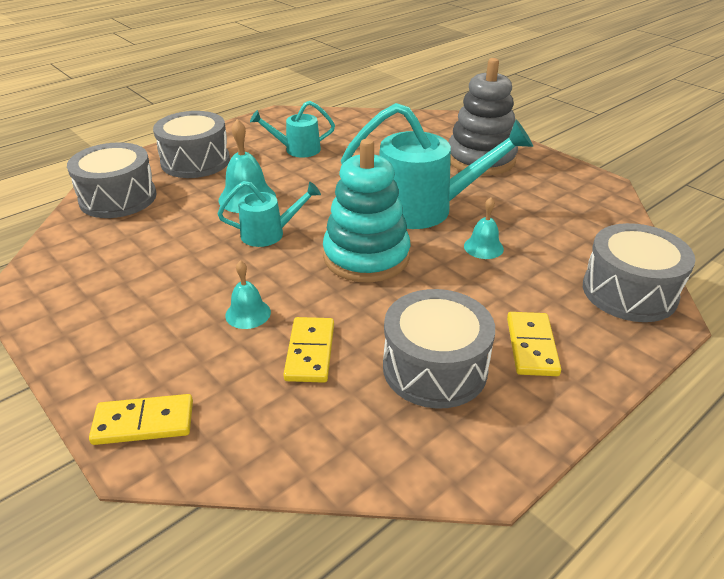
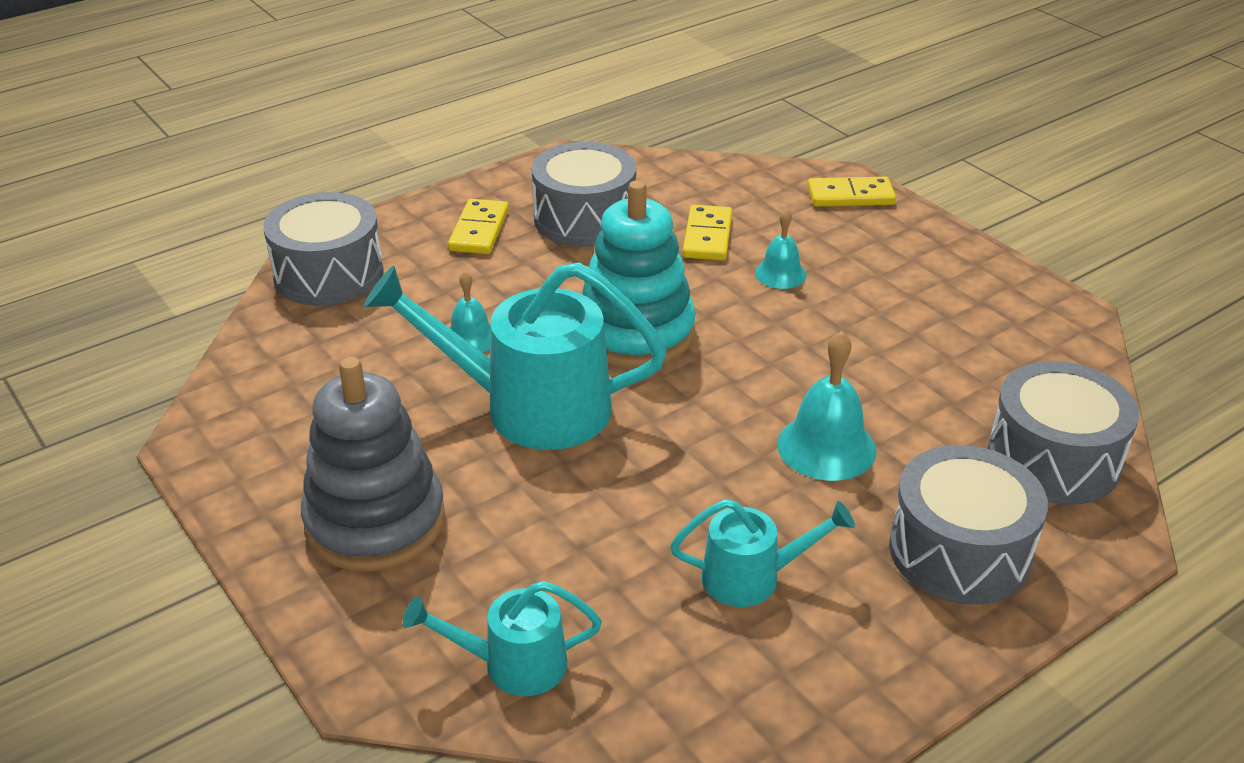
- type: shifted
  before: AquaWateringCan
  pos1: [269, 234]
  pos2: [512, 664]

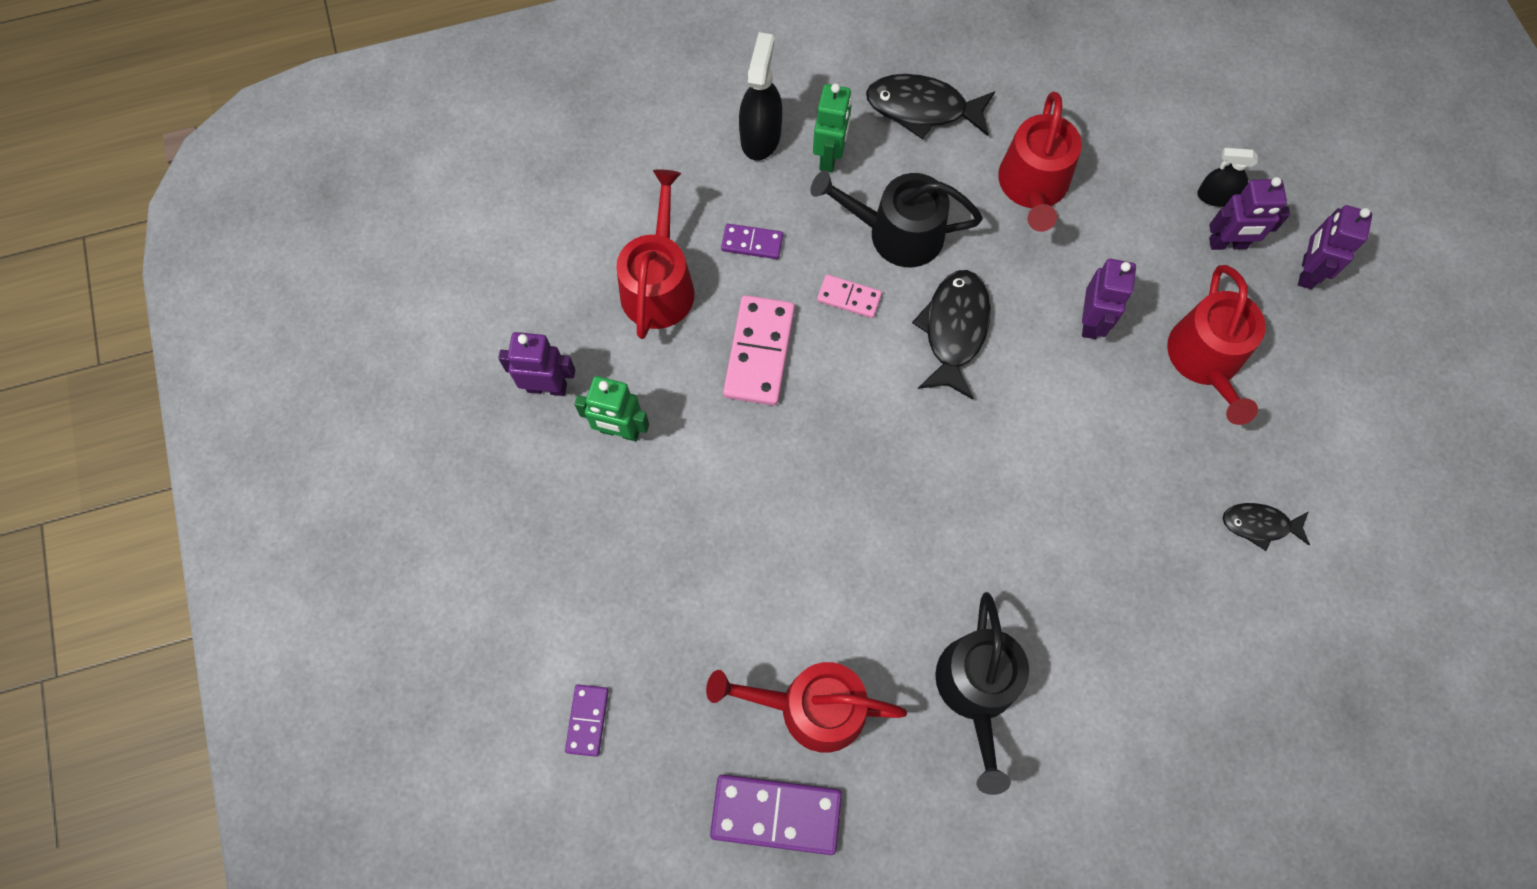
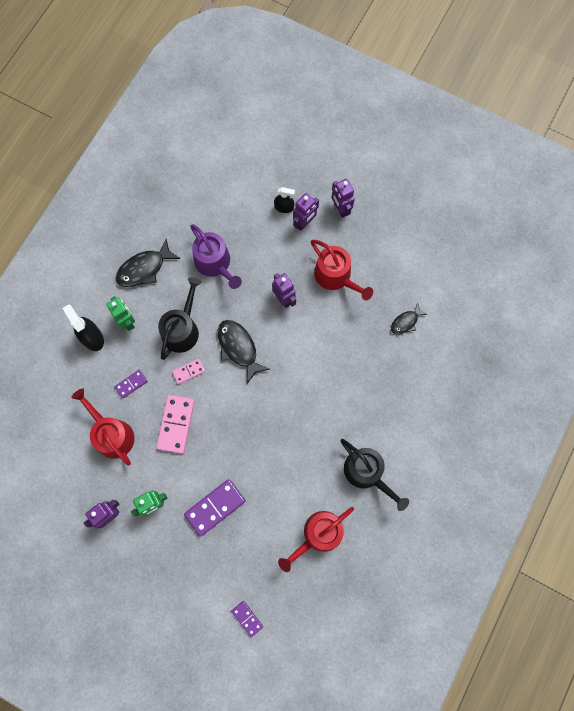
- type: rotated
  before: RosyDomino
  pos1: [759, 352]
  pos2: [176, 424]
  turn: 45
- type: rotated
  before: EbonyWateringCan
  pos1: [896, 233]
  pos2: [182, 329]
  turn: 150
- type: shifted
  before: PurpleDomino
  pos1: [776, 814]
  pos2: [215, 507]
- type: repainted
  before: CrimsonWateringCan
  after: PurpleWateringCan
  pos1: [1033, 186]
  pos2: [215, 263]
- type: rotated
  before: EbonySprayCleaner
  pos1: [1216, 196]
  pos2: [284, 207]
  turn: -135

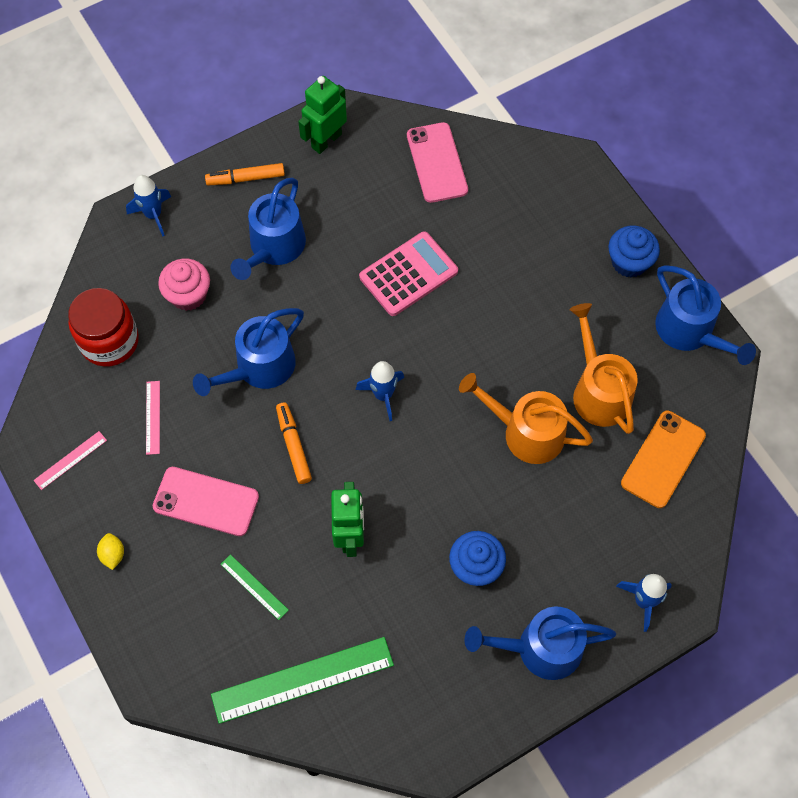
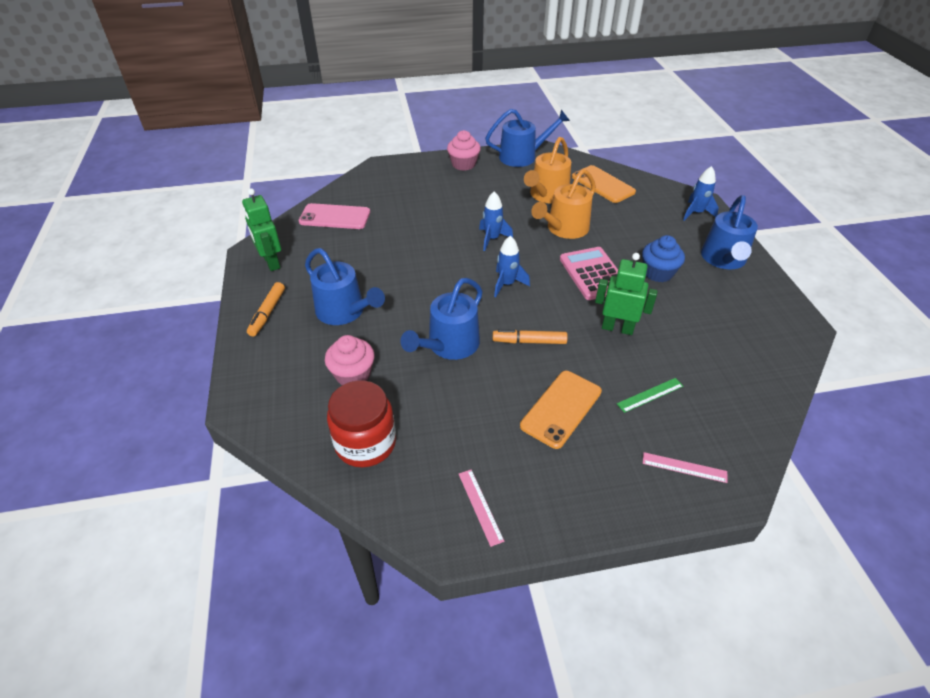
- type: rotated
  before: BlueWateringCan
  pos1: [259, 368]
  pos2: [449, 345]
  turn: 60
- type: repainted
  before: BlueFairyCake
  after: RosyFairyCake
  pos1: [629, 262]
  pos2: [463, 164]
- type: shifted
  before: BlueSpaceship
  pos1: [153, 215]
  pos2: [492, 239]
- type: repainted
  before: RosyPhone
  after: OrangePhone
  pos1: [206, 501]
  pos2: [561, 409]
- type: rotated
  before: OrangeWateringCan
  pos1: [598, 391]
  pos2: [547, 195]
  turn: -60
- type: shifted
  before: RosyAddingMachine
  pos1: [408, 274]
  pos2: [593, 274]
- type: shifted
  before: RosyMeasuringStick
  pos1: [153, 417]
  pos2: [684, 467]
- type: gone
  before: YellowCitrusFruit
  pos1: [113, 554]
- type: gone
  before: EmeraldMeasuringStick
  pos1: [302, 679]

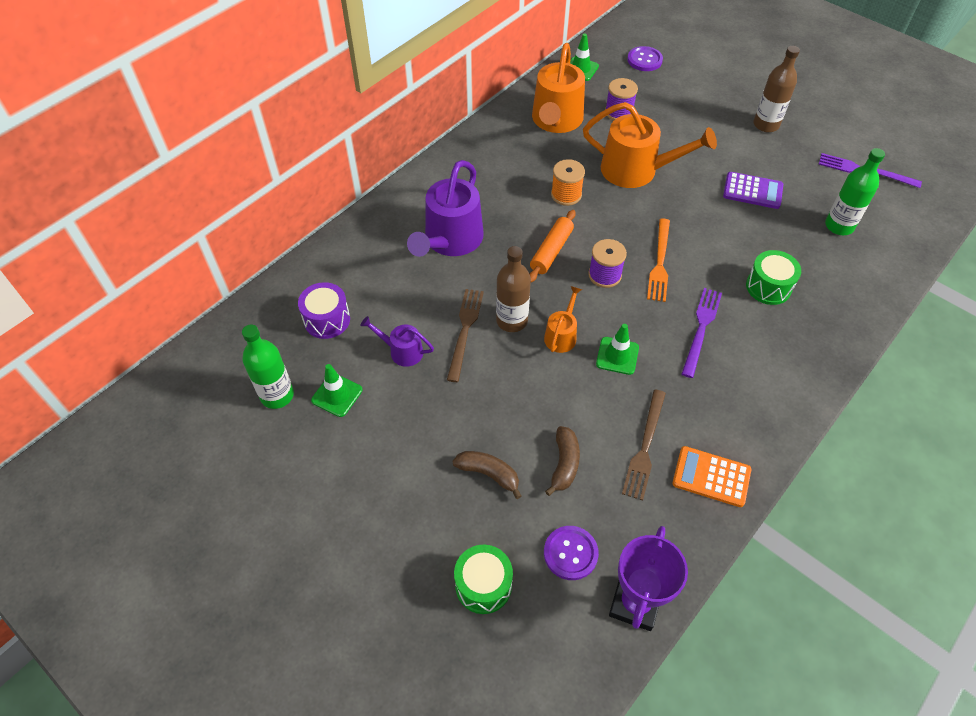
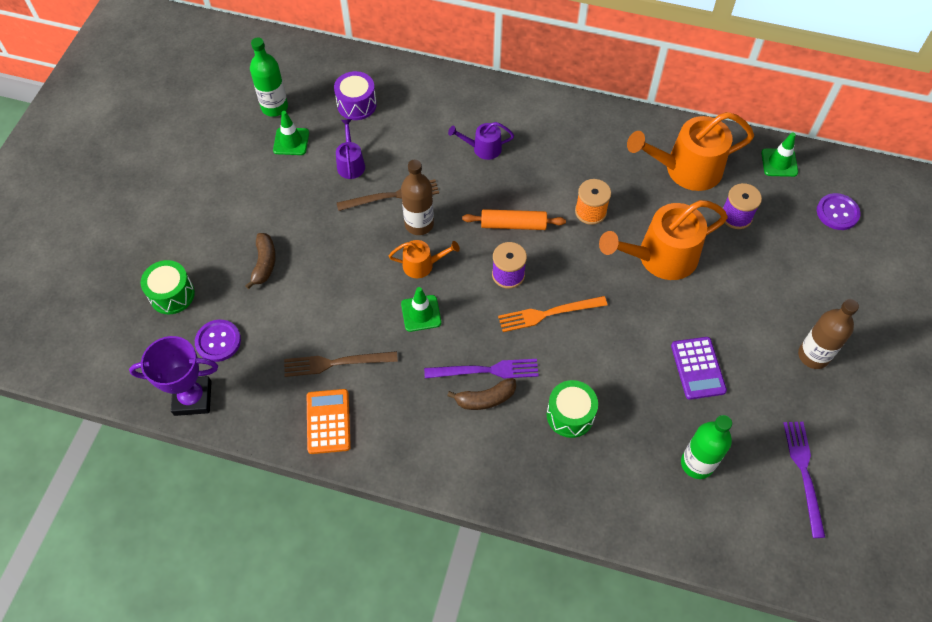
- type: shifted
  before: RussetToyBanana
  pos1: [564, 464]
  pos2: [485, 399]
- type: scaled
  before: PurpleWateringCan
  pos1: [450, 240]
  pos2: [483, 148]
  scale: 0.5
- type: rotated
  before: OrangeWateringCan
  pos1: [636, 170]
  pos2: [660, 257]
  turn: 75

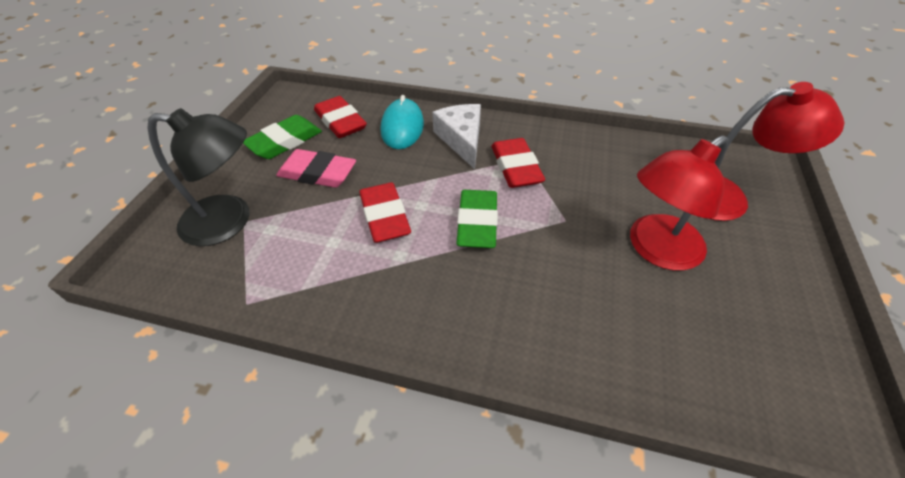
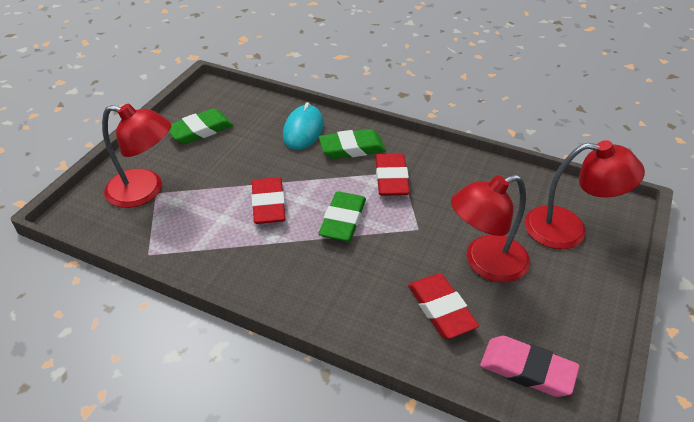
- type: repainted
  before: EbonyLamp
  after: CrimsonLamp
  pos1: [230, 221]
  pos2: [145, 191]
- type: swapped
  before: WhiteCheese
  after: EmeraldEraser
  pos1: [462, 139]
  pos2: [352, 148]
- type: shifted
  before: CrimsonEraser
  pos1: [340, 121]
  pos2: [441, 309]
- type: shifted
  before: RosyEraser
  pos1: [317, 173]
  pos2: [527, 369]

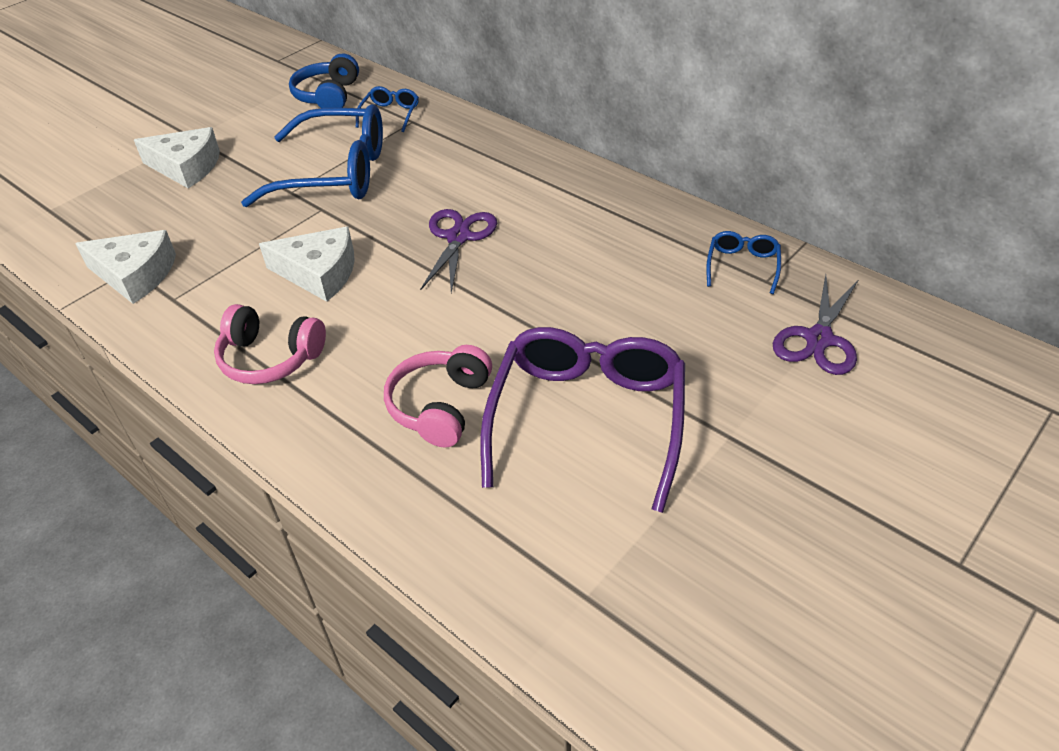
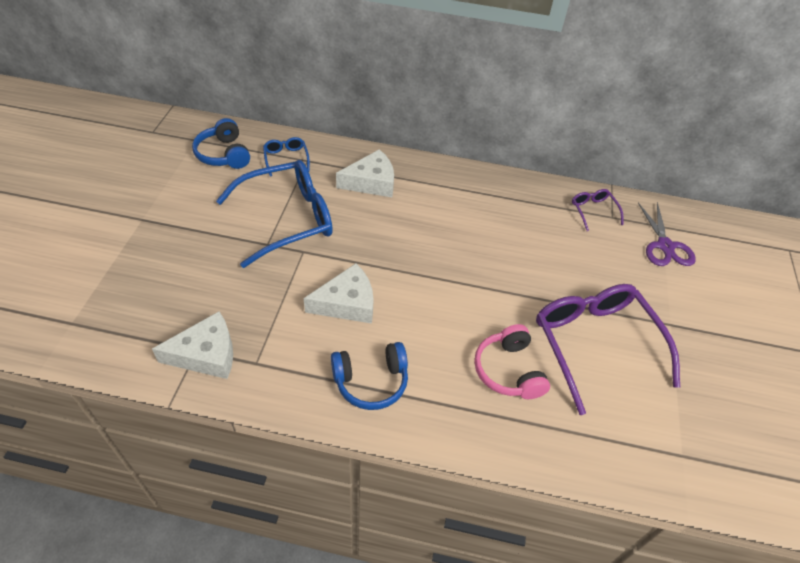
- type: repainted
  before: RosyOverEarHeadphones
  after: BlueOverEarHeadphones
  pos1: [270, 358]
  pos2: [371, 381]
- type: shifted
  before: WhiteCheese
  pos1: [186, 167]
  pos2: [371, 182]
- type: repainted
  before: BlueSpectacles
  after: PurpleSpectacles
  pos1: [742, 266]
  pos2: [593, 211]
- type: gone
  before: PurplePairOfScissors
  pos1: [458, 237]

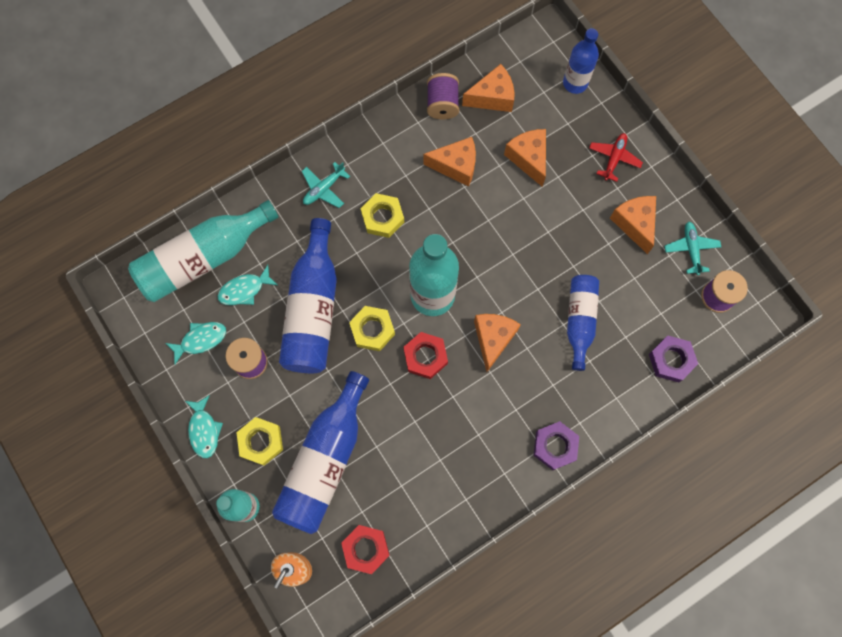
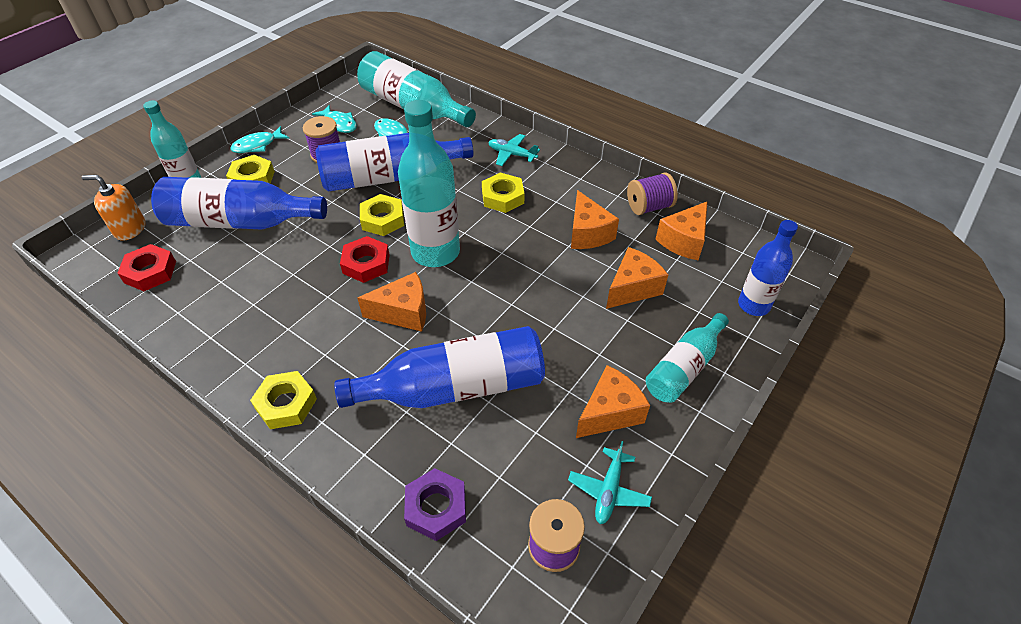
- type: repainted
  before: PurpleNut
  after: YellowNut
  pos1: [555, 446]
  pos2: [286, 404]
- type: scaled
  before: BlueBottle
  pos1: [579, 320]
  pos2: [455, 387]
  scale: 1.63
- type: rotated
  before: AquaAeroplane
  pos1: [691, 249]
  pos2: [608, 490]
  turn: 135
- type: swapped
  before: CrimsonAeroplane
  after: AquaBottle
  pos1: [614, 158]
  pos2: [684, 368]
- type: rotated
  before: OrangeCheese
  pos1: [492, 97]
  pos2: [684, 241]
  turn: 75

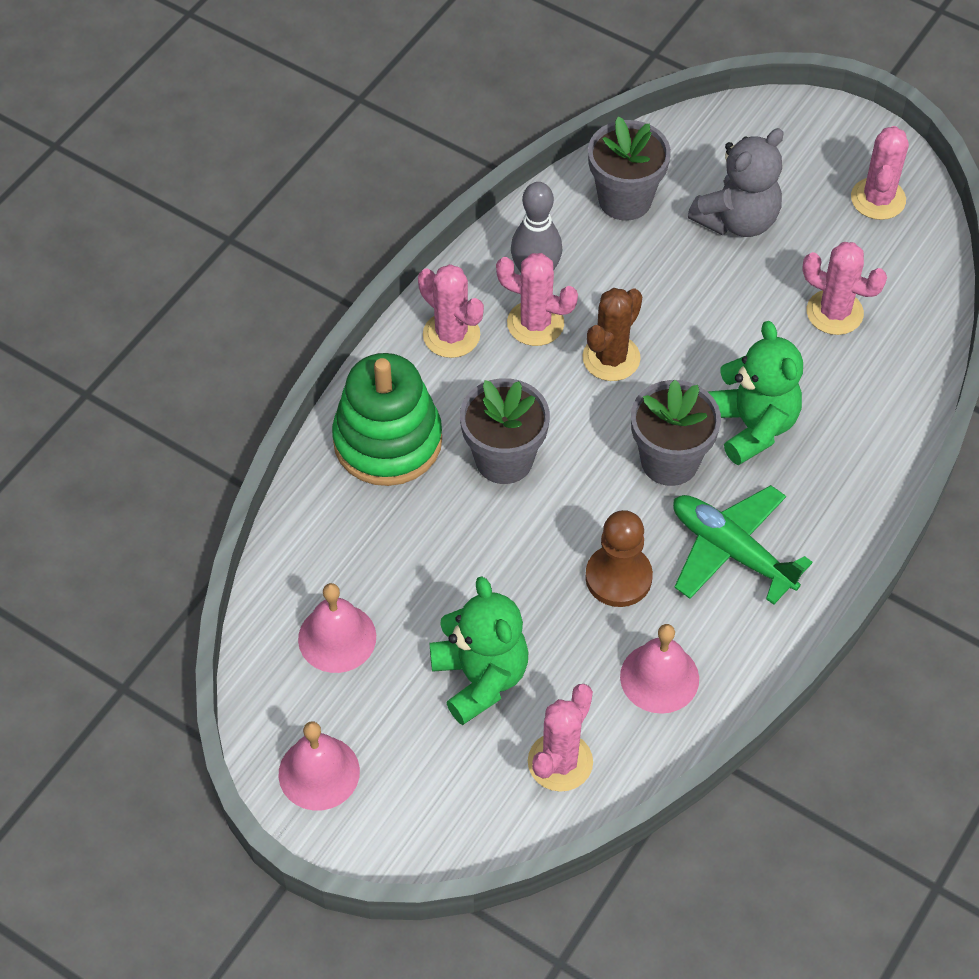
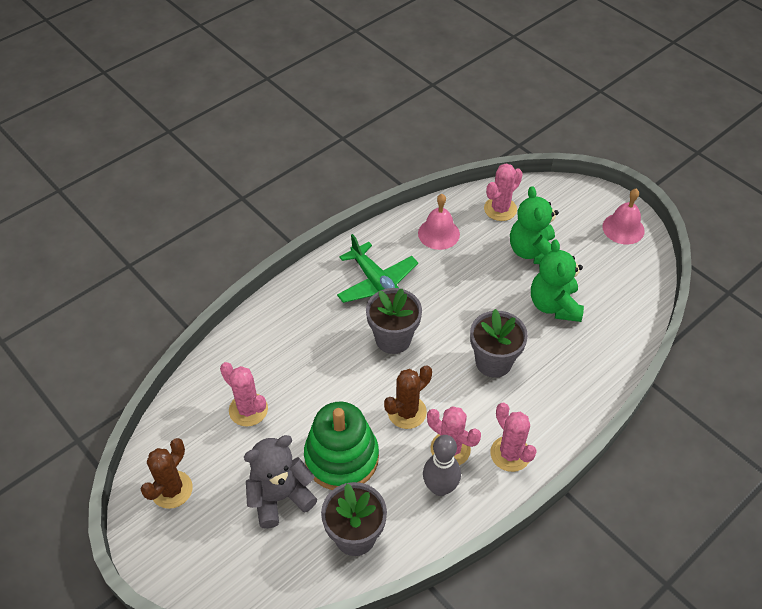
- type: repainted
  before: RosyCactus
  after: RussetCactus
  pos1: [878, 199]
  pos2: [172, 489]
- type: shifted
  before: EmeraldStackingToy
  pos1: [387, 441]
  pos2: [341, 458]
- type: shifted
  before: EmeraldStuffedBear
  pos1: [752, 426]
  pos2: [554, 305]
- type: gone
  before: RosyHandBell
  pos1: [337, 638]
- type: gone
  before: RussetPawn
  pos1: [618, 577]

